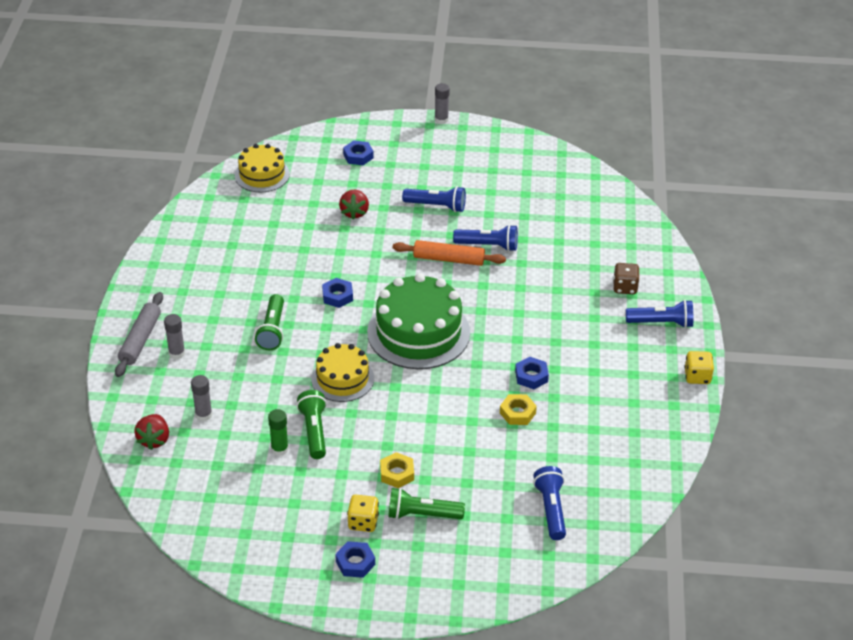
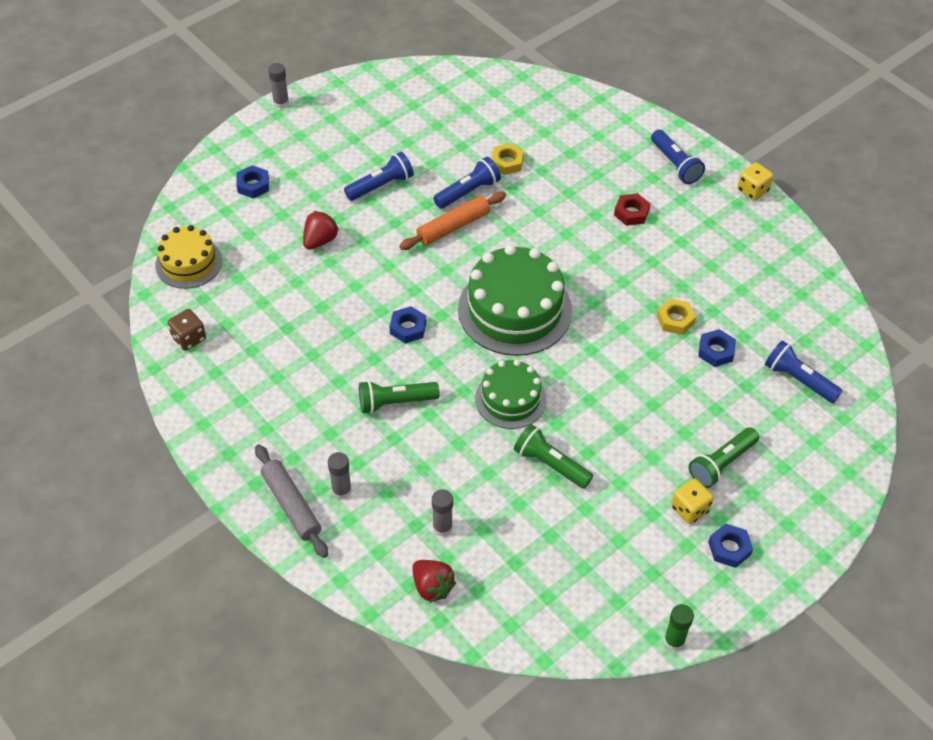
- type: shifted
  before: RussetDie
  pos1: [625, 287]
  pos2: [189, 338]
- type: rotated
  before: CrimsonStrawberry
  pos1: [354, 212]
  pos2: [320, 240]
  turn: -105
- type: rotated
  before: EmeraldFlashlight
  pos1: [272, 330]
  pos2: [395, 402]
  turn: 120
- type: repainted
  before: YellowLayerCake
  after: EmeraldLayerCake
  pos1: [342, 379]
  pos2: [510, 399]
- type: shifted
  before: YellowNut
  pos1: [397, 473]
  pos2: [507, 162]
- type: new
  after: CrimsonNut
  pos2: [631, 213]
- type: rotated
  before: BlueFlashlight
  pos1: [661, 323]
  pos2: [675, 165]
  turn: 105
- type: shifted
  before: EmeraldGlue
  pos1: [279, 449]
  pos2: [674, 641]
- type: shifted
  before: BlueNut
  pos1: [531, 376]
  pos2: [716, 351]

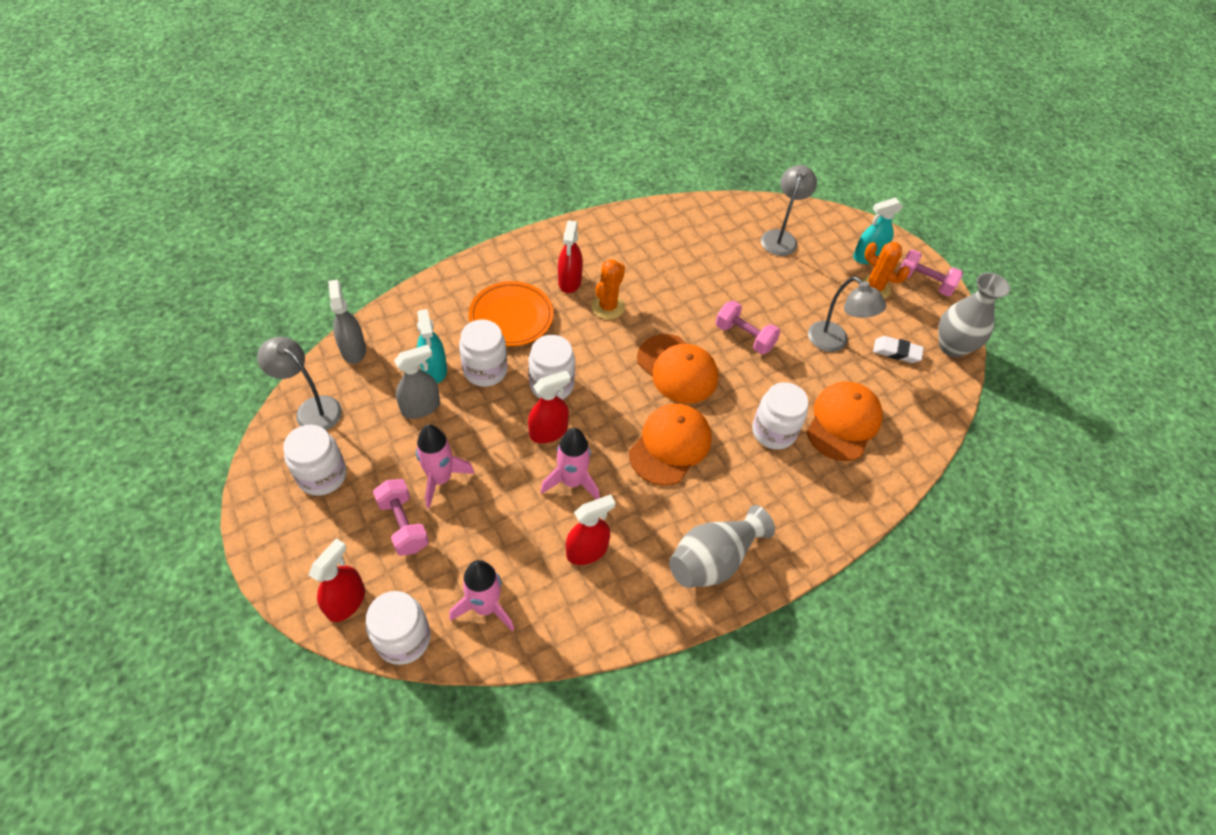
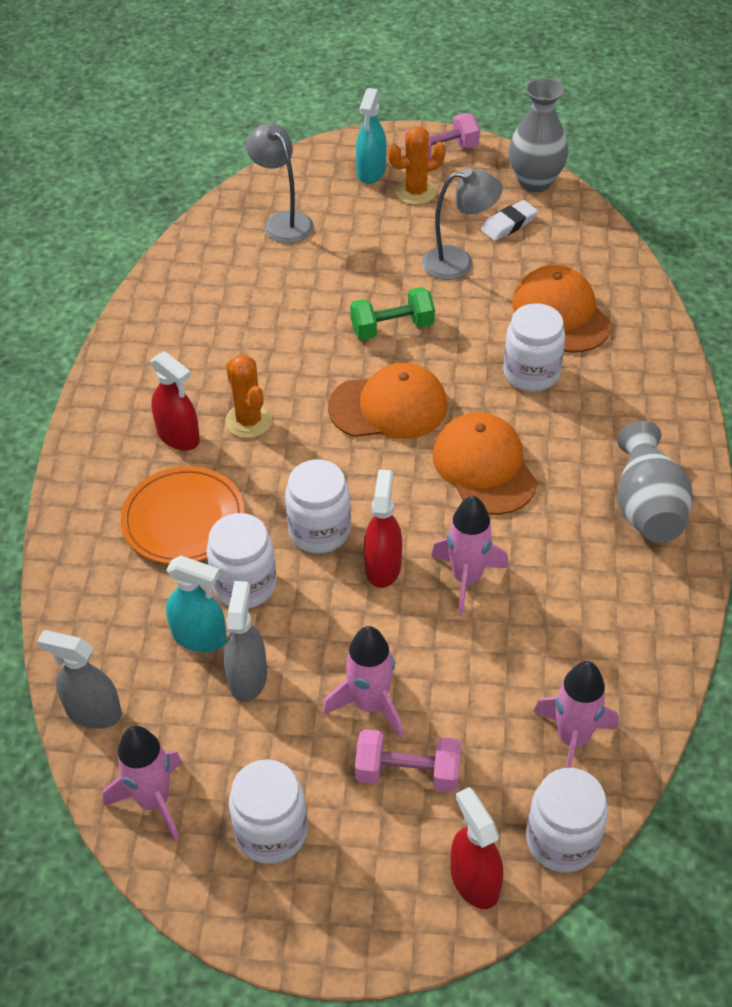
- type: swapped
  before: GrayLamp
  after: RosySpaceship
  pos1: [312, 409]
  pos2: [154, 801]
- type: repainted
  before: RosyHandWeight
  after: EmeraldHandWeight
  pos1: [744, 337]
  pos2: [392, 328]
- type: gone
  before: CrimsonSprayCleaner
  pos1: [587, 551]

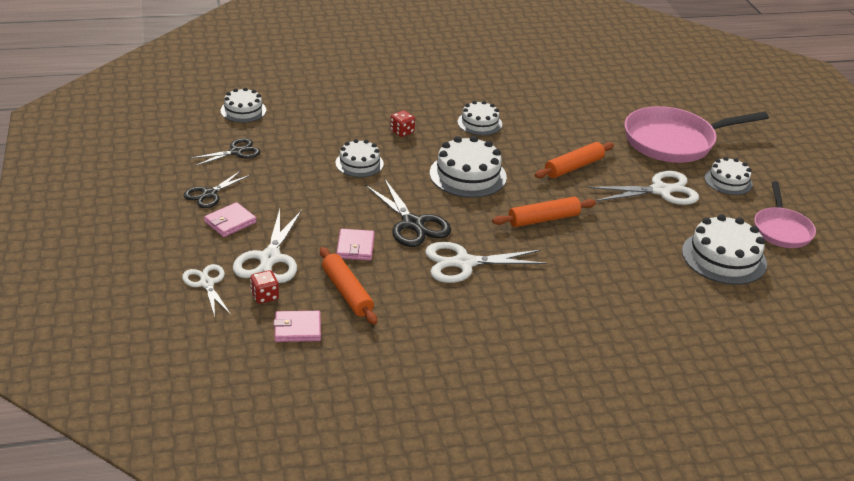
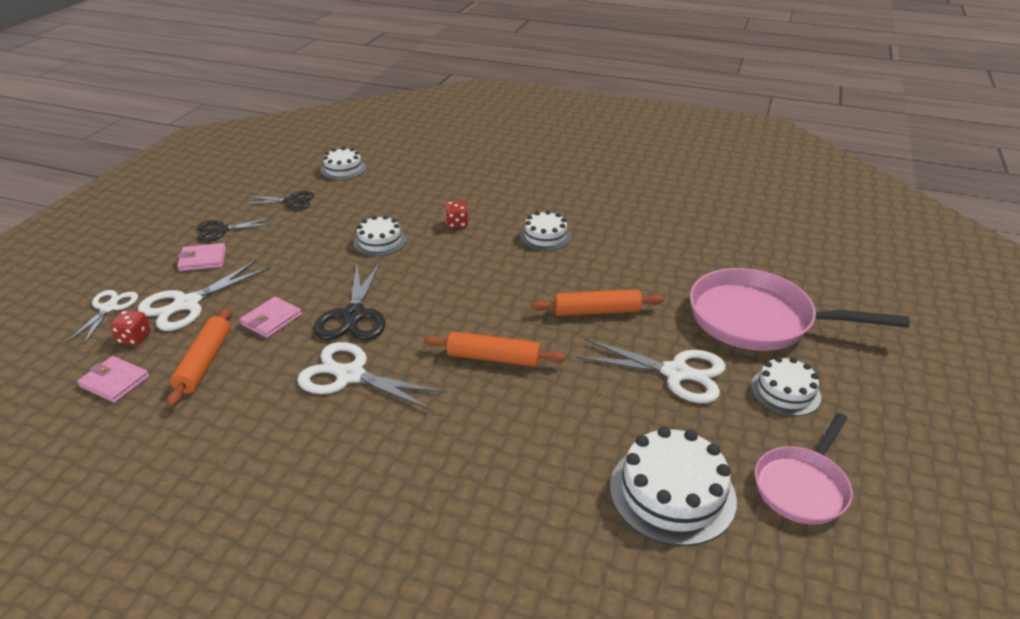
- type: gone
  before: WhiteLayerCake
  pos1: [468, 175]

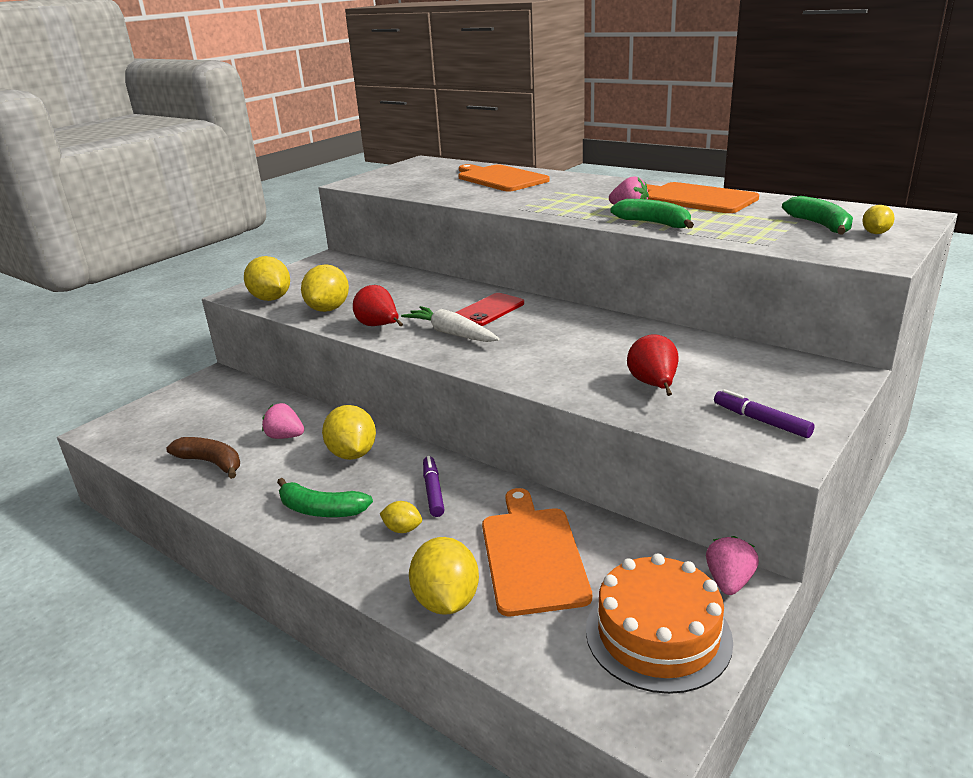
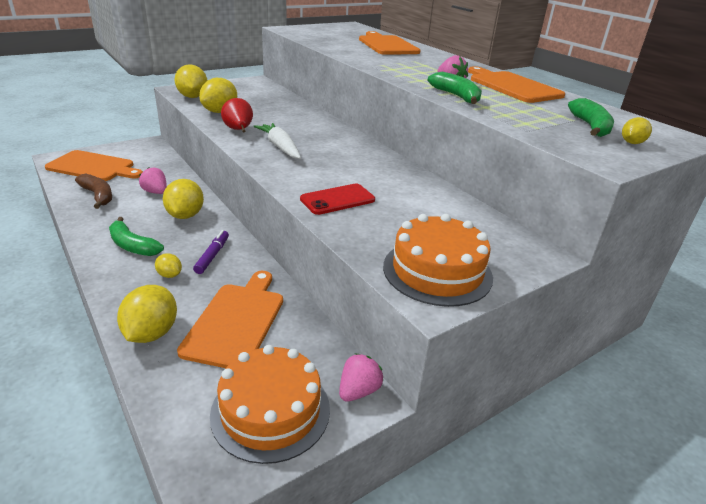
- type: new
  after: OrangeChoppingBoard
  pos2: [93, 167]
- type: shifted
  before: CrimsonPhone
  pos1: [489, 310]
  pos2: [337, 200]
- type: swapped
  before: PurpleMarkerPen
  after: OrangeLayerCake
  pos1: [761, 421]
  pos2: [437, 271]
- type: gone
  before: CrimsonPear
  pos1: [653, 385]

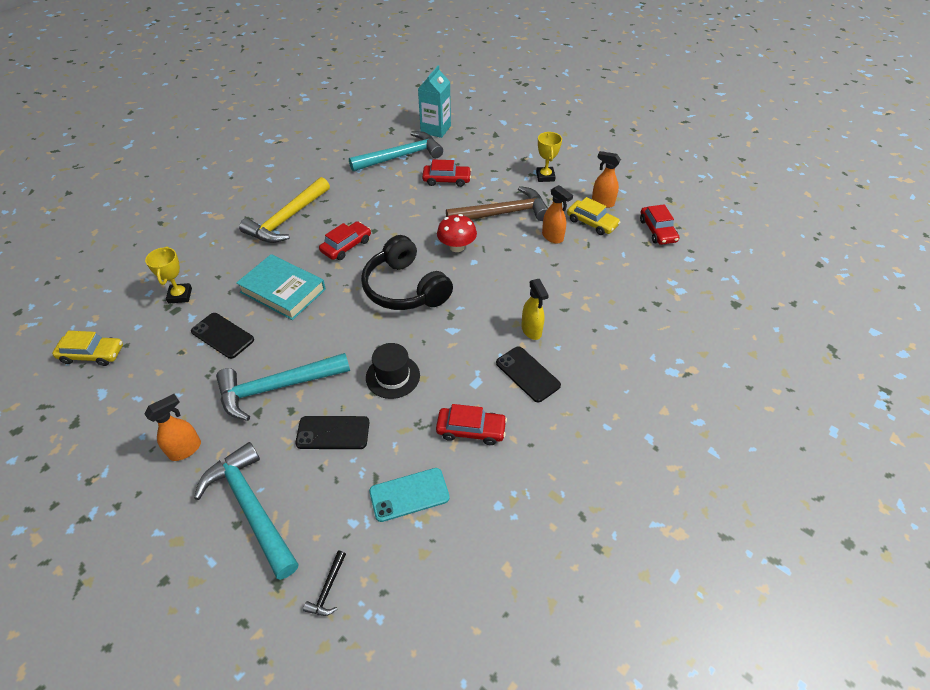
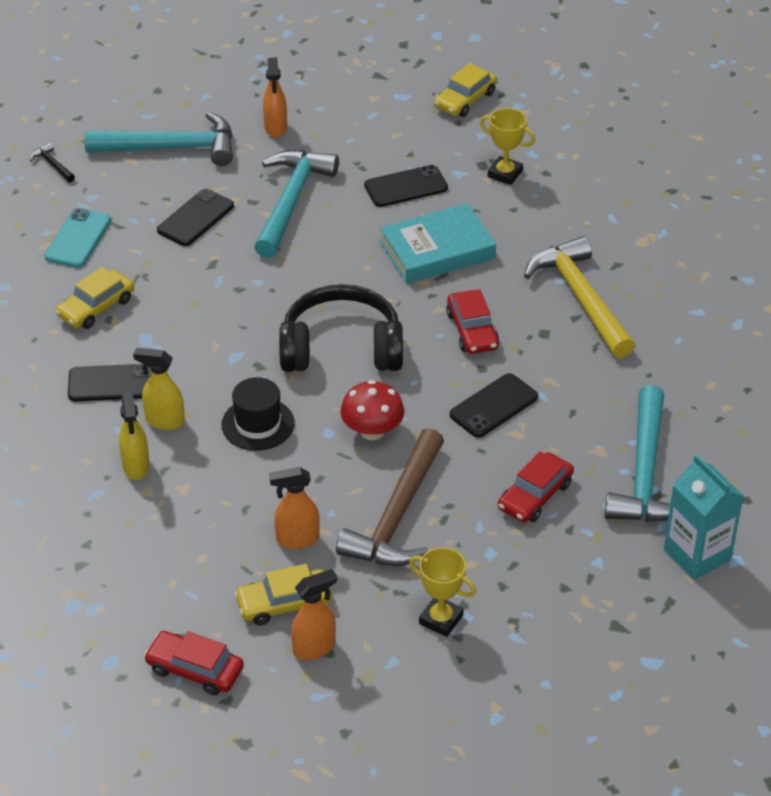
- type: repainted
  before: CrimsonCar
  after: YellowCar
  pos1: [471, 430]
  pos2: [96, 307]
- type: new
  after: YellowSprayCleaner
  pos2: [136, 466]
- type: shifted
  before: EbonyHat
  pos1: [393, 376]
  pos2: [258, 424]
- type: new
  after: EbonyPhone
  pos2: [493, 406]

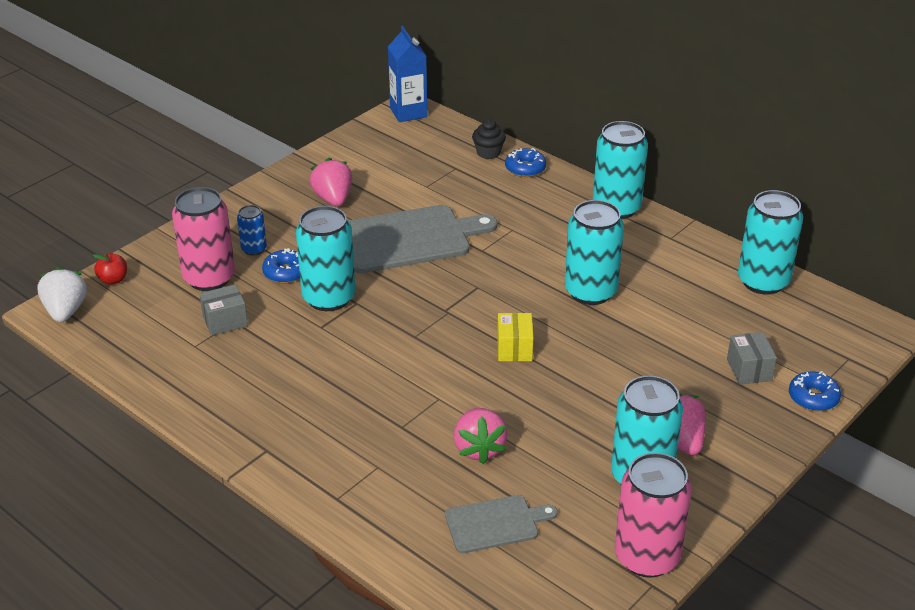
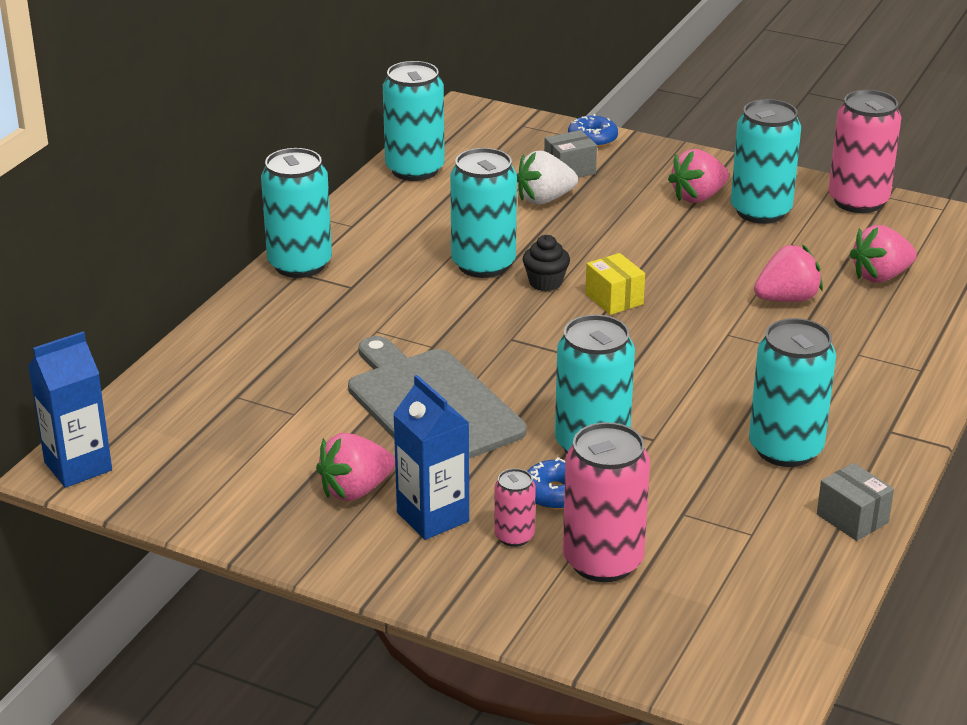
- type: new
  after: BlueCarton
  pos2: [433, 517]
- type: repainted
  before: BlueCan
  after: RosyCan
  pos1: [254, 249]
  pos2: [514, 536]
- type: shifted
  before: WhiteStrawberry
  pos1: [65, 311]
  pos2: [544, 199]
- type: shifted
  before: EbonyFairyCake
  pos1: [488, 153]
  pos2: [545, 282]
- type: rotated
  before: YellowBox
  pos1: [514, 348]
  pos2: [614, 299]
  turn: 75
- type: new
  after: AquaCan
  pos2: [785, 449]
- type: shifted
  before: GrayBox
  pos1: [225, 321]
  pos2: [852, 518]
- type: swapped
  before: GrayChoppingBoard
  after: RosyStrawberry
  pos1: [495, 524]
  pos2: [880, 276]
- type: gone
  before: CrimsonAppleFruit
  pos1: [113, 280]
- type: gone
  before: BlueGlazedDonut
  pos1: [525, 168]

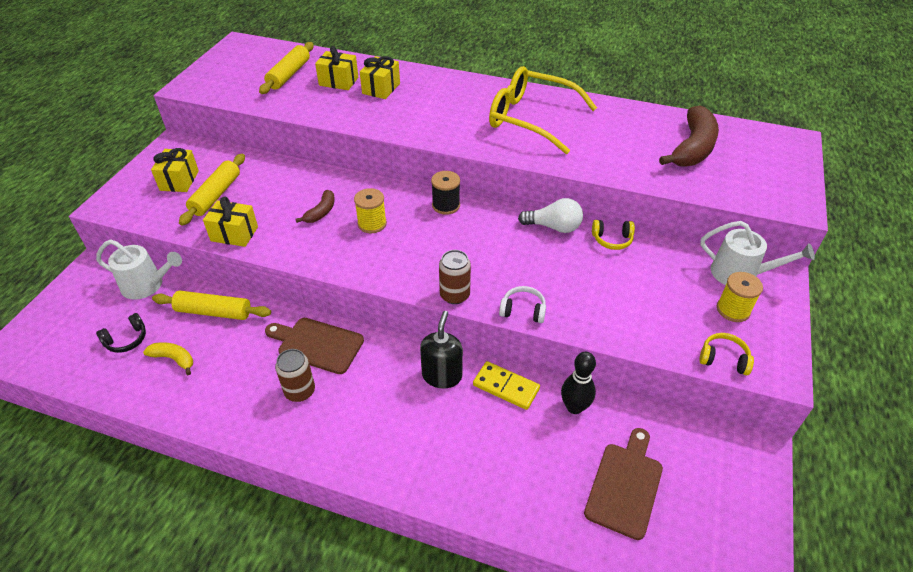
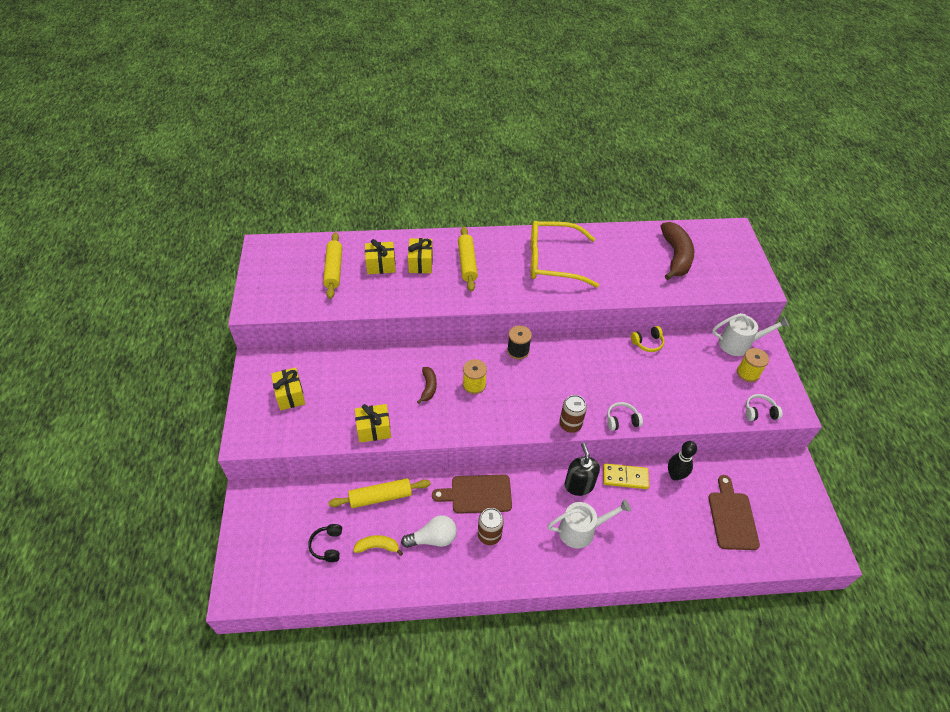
- type: rotated
  before: EbonyOverEarHeadphones
  pos1: [126, 339]
  pos2: [328, 546]
  turn: 150
- type: shifted
  before: WhiteLightbulb
  pos1: [554, 227]
  pos2: [433, 538]
- type: shifted
  before: YellowRollingPin
  pos1: [216, 195]
  pos2: [467, 263]
- type: shifted
  before: WhiteWateringCan
  pos1: [147, 285]
  pos2: [581, 530]
- type: repainted
  before: YellowOverEarHeadphones
  after: WhiteOverEarHeadphones
  pos1: [723, 359]
  pos2: [759, 412]

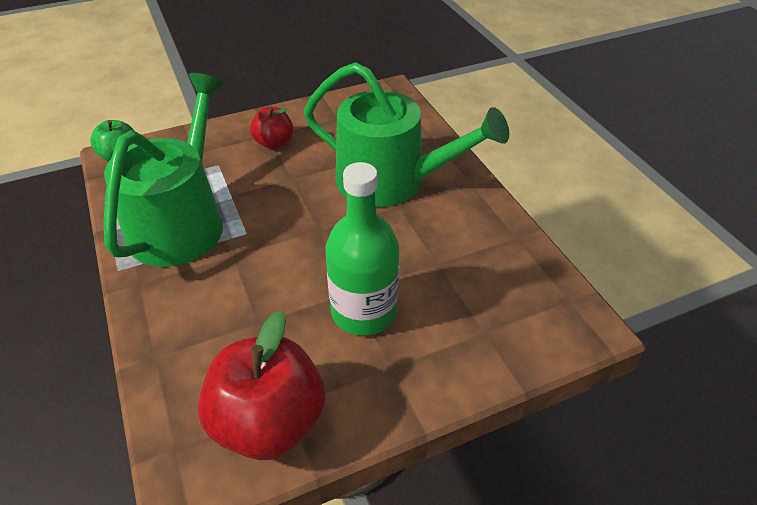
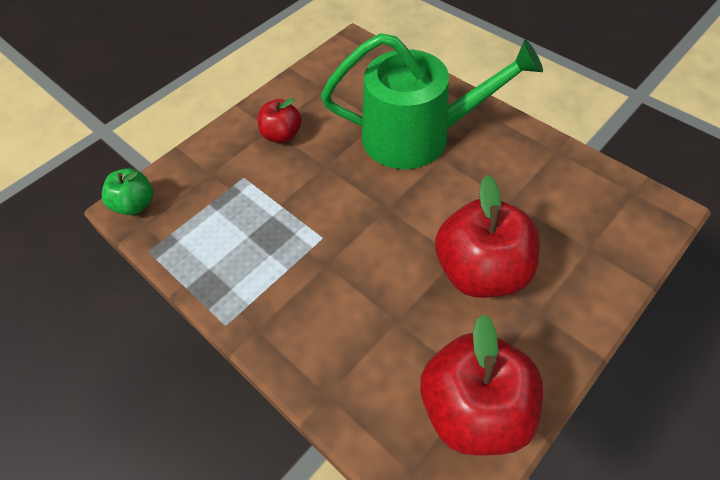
- type: swapped
  before: EmeraldBottle
  after: CrimsonAppleFruit
  pos1: [364, 311]
  pos2: [481, 271]
- type: gone
  before: EmeraldWateringCan
  pos1: [181, 221]

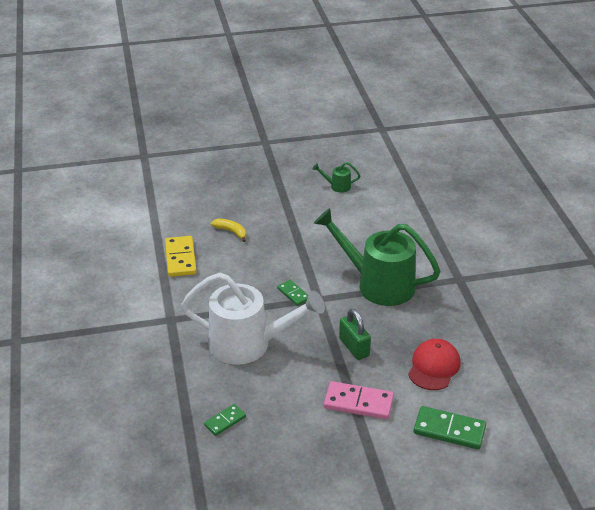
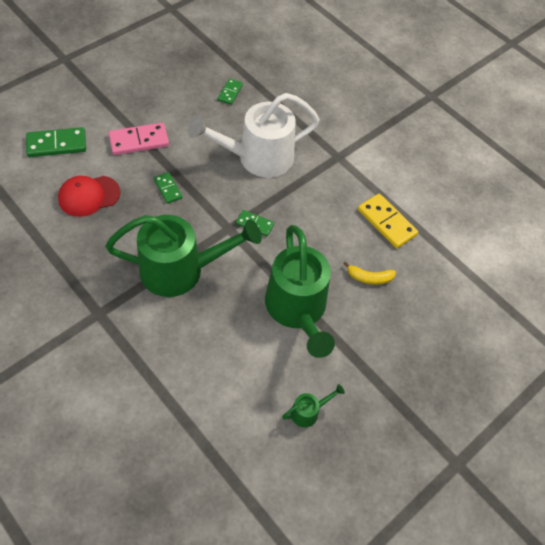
- type: rotated
  before: CrimsonCap
  pos1: [434, 367]
  pos2: [89, 196]
  turn: 75
- type: swapped
  before: EmeraldLock
  after: EmeraldDomino
  pos1: [354, 347]
  pos2: [168, 189]
- type: new
  after: EmeraldWateringCan
  pos2: [297, 310]

